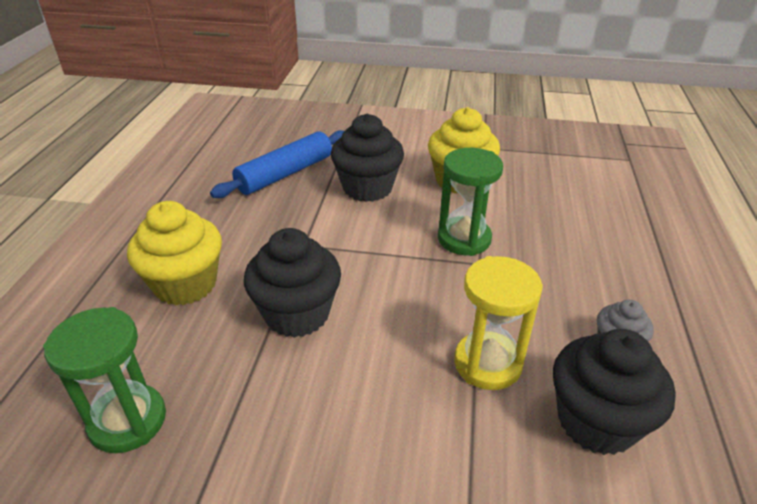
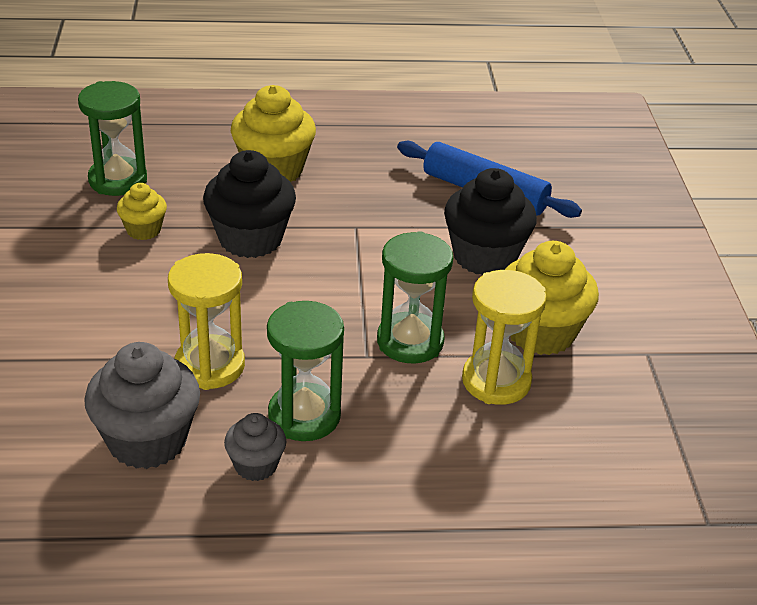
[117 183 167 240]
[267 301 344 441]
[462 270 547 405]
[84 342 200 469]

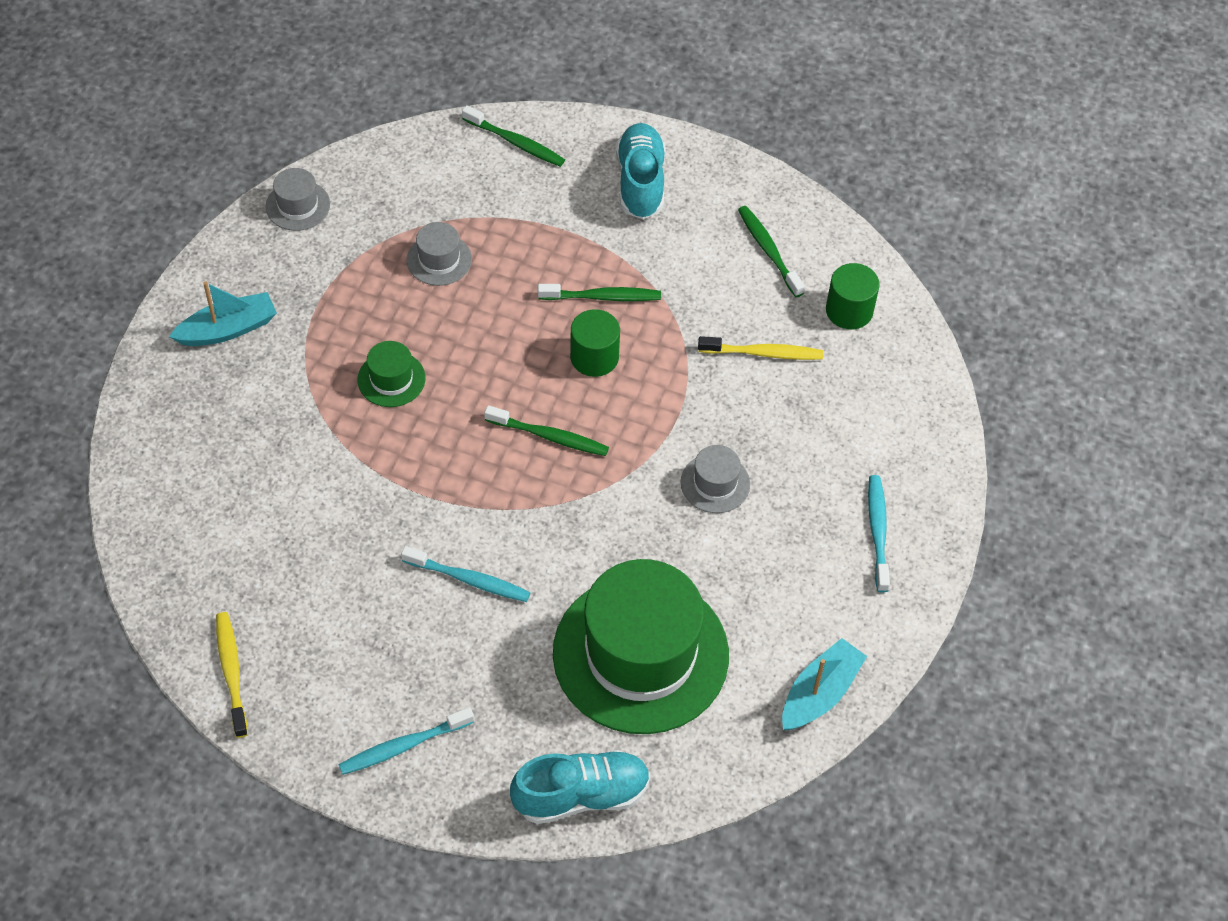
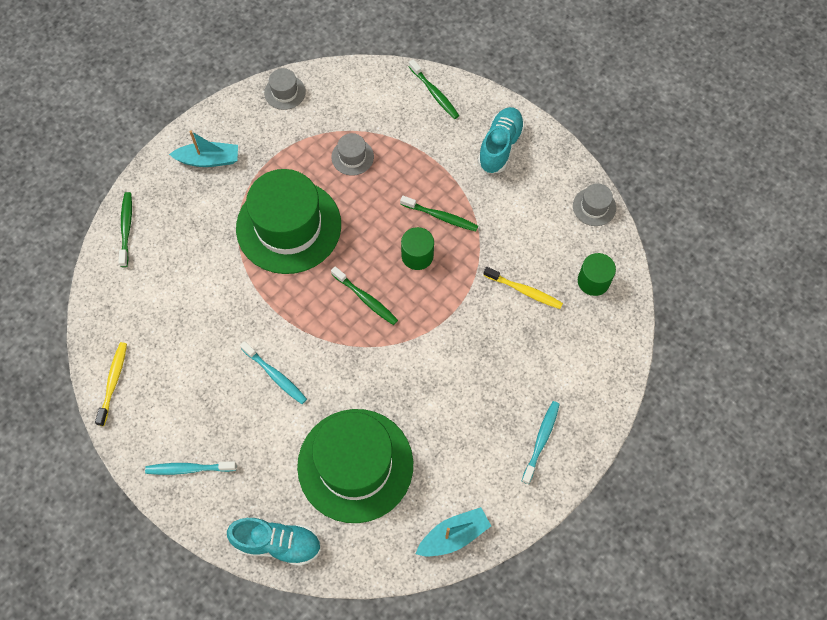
[573 183 616 226]
[118 192 132 267]
[236 169 341 274]

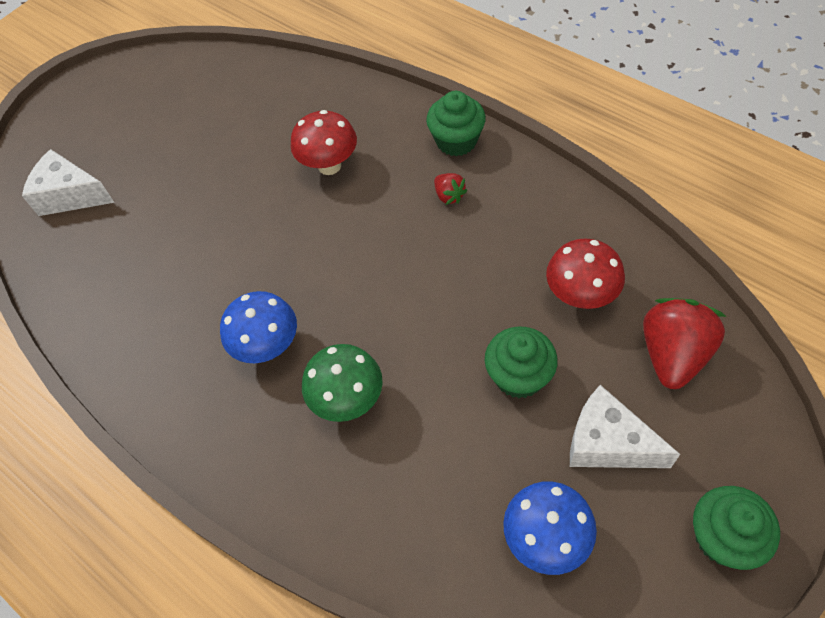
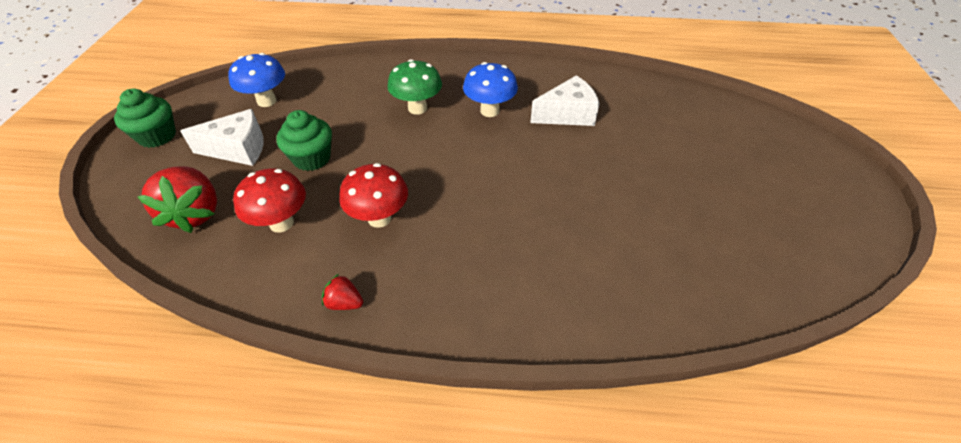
[426 91 486 156] (first image)
[530 75 600 126]
[339 163 408 228]
[322 274 363 310]

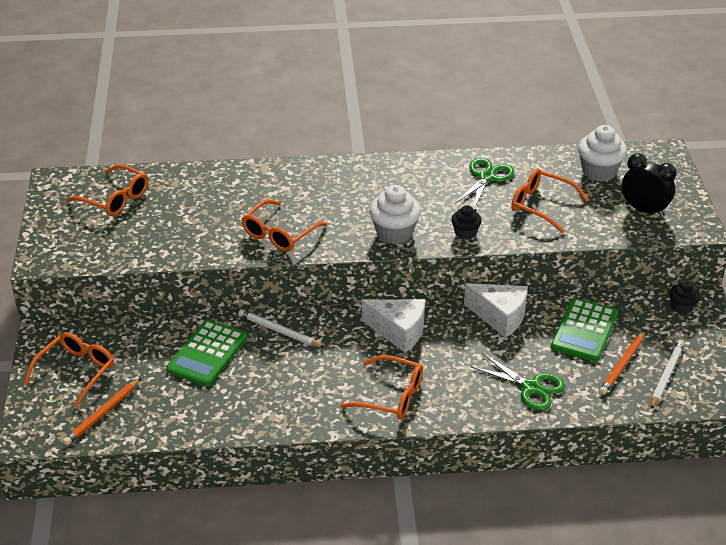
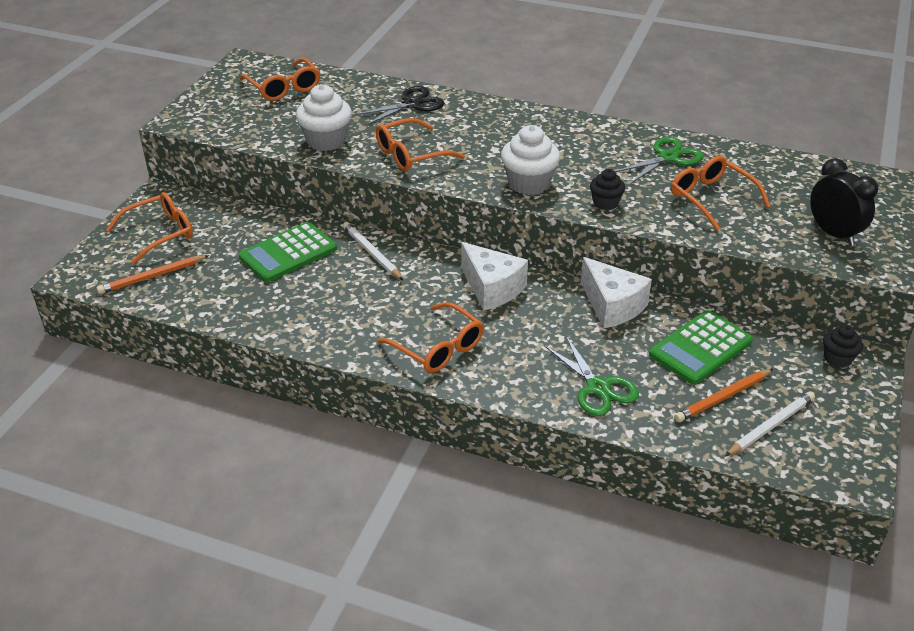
[354 86 444 126]
[296 84 352 151]

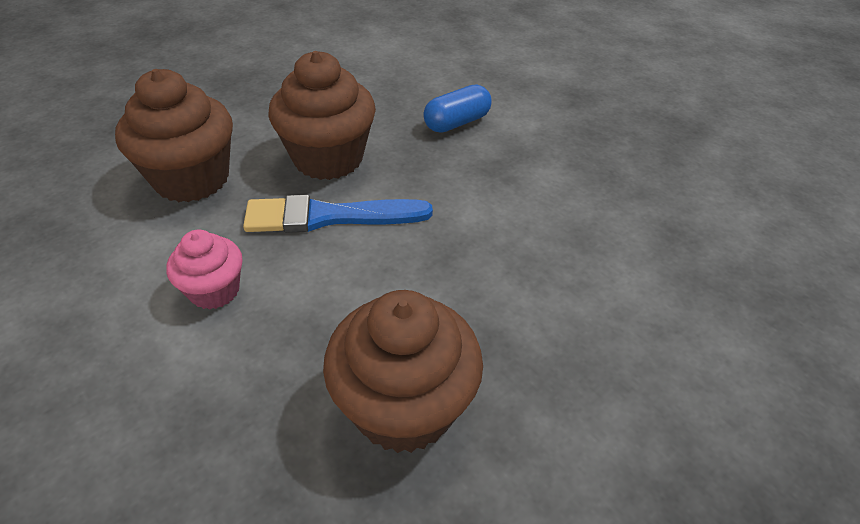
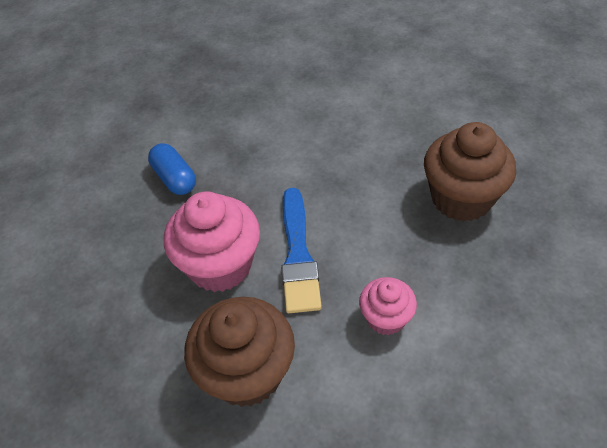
[164 191 260 292]

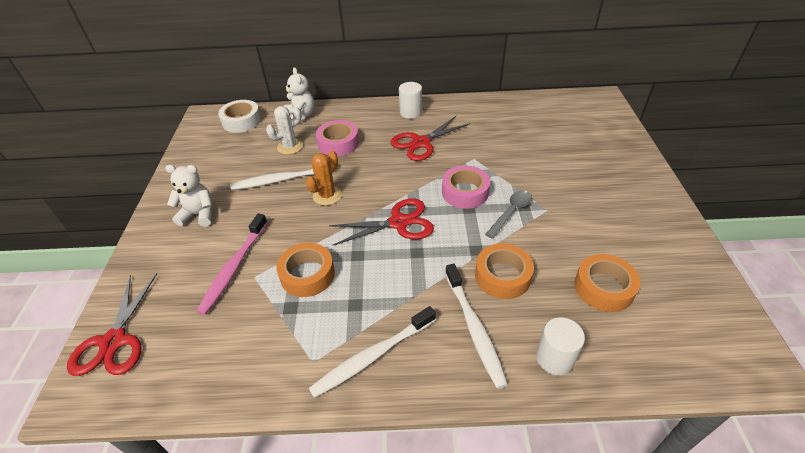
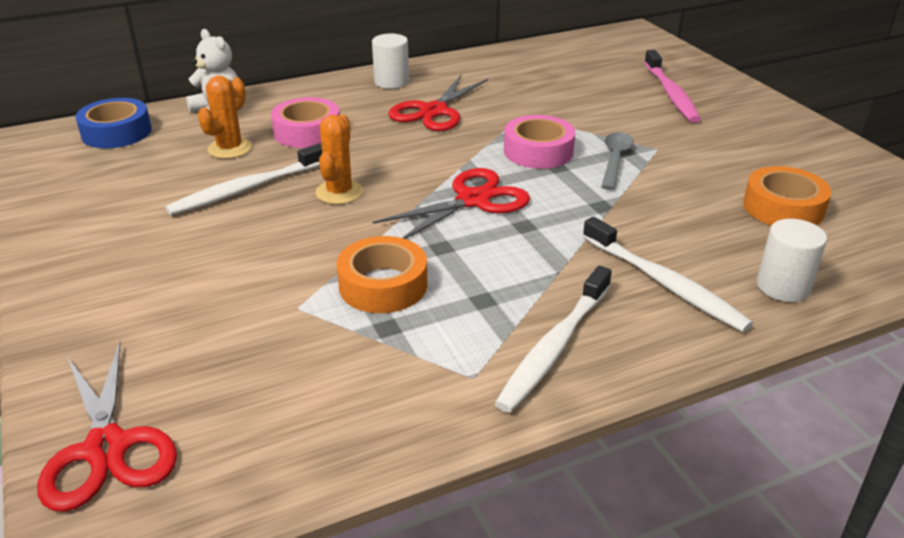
[165 165 212 227] (first image)
[475 243 534 299] (first image)
[644 50 701 123]
[75 98 152 148]
[198 76 252 159]

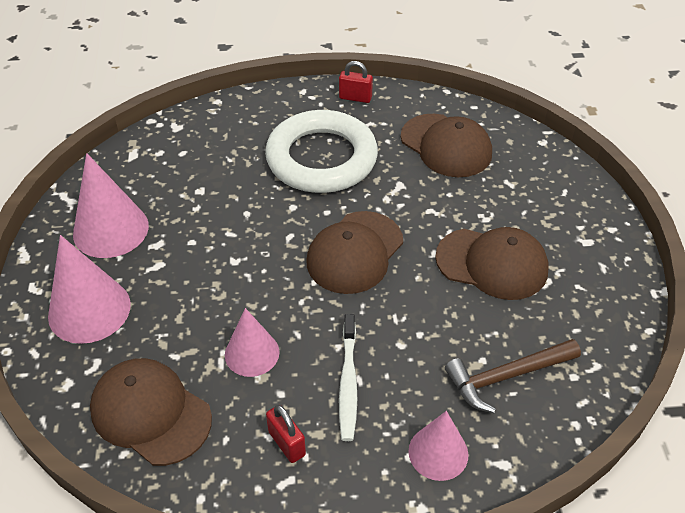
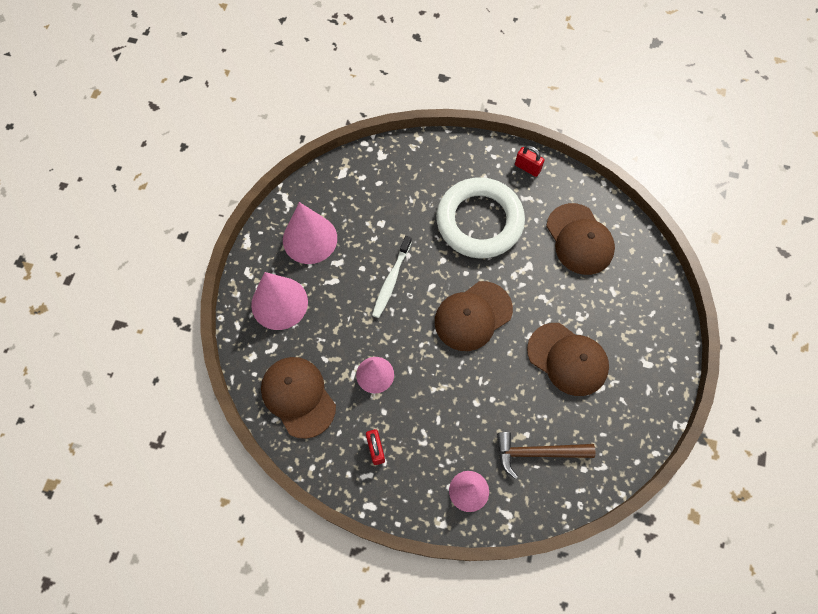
[372 236 412 318]

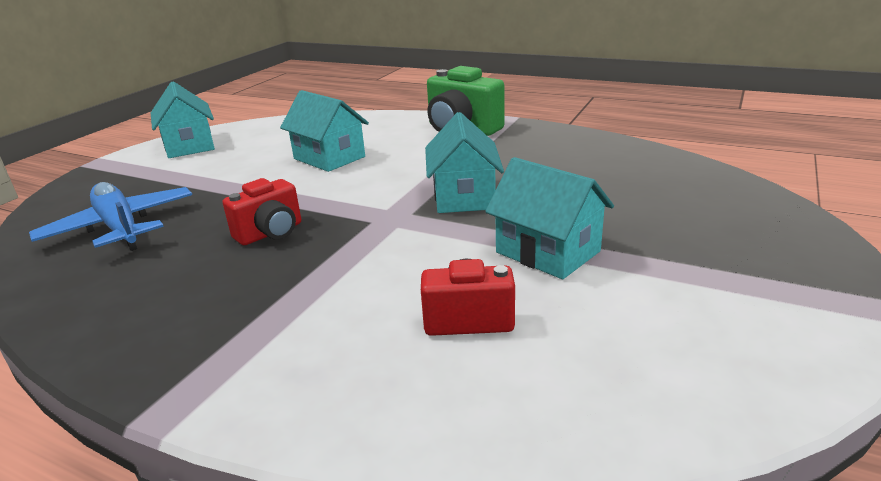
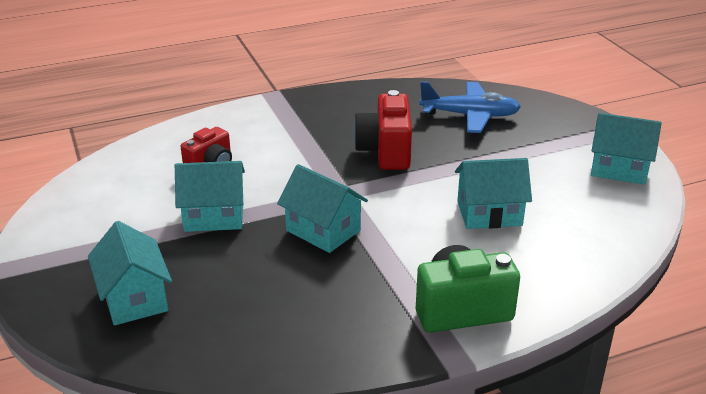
[88 221 172 326]
[353 90 412 170]

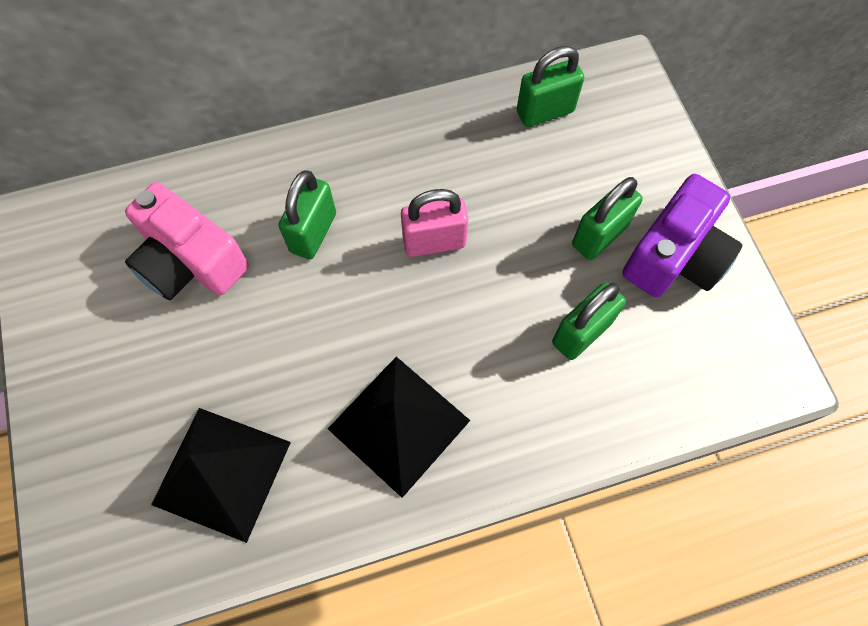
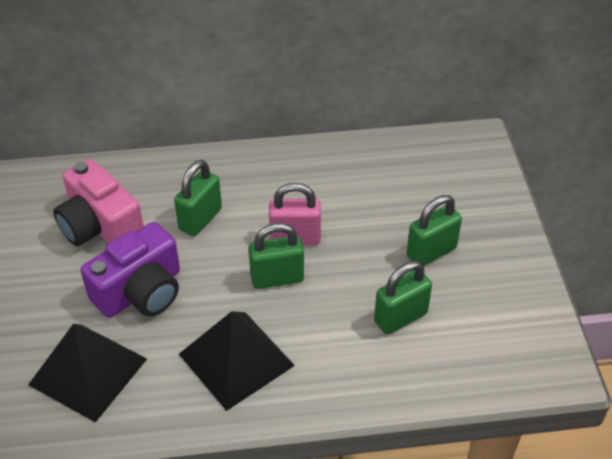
[249 223 304 289]
[81 222 180 318]

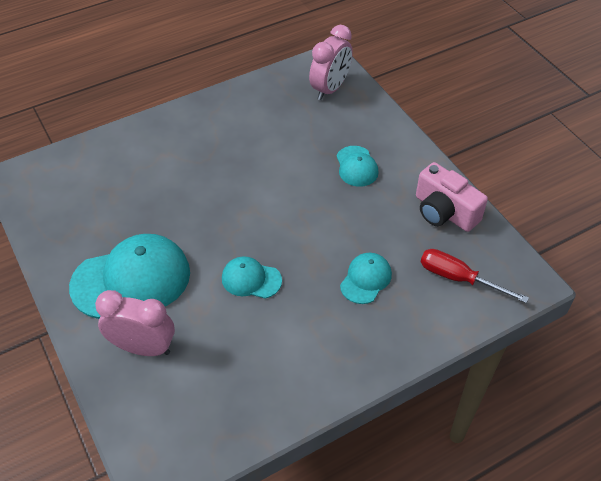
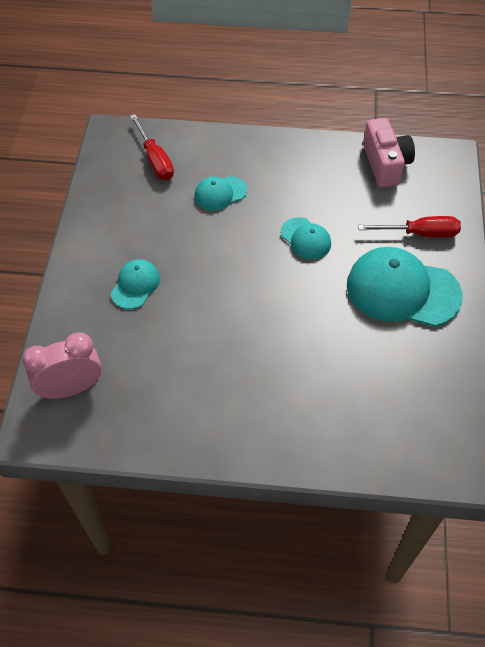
[363 118 415 188]
[358 216 461 237]

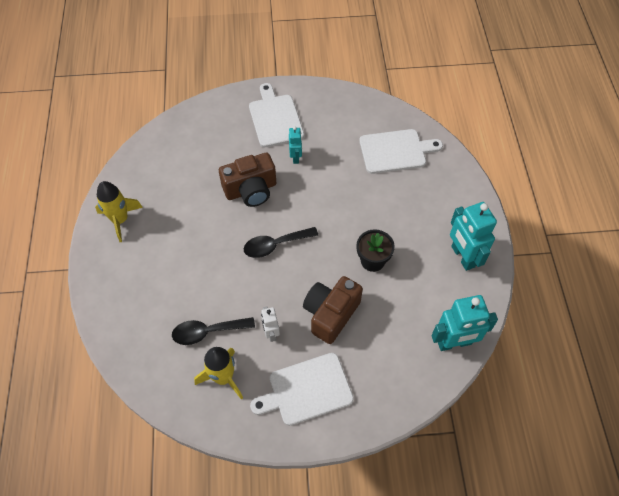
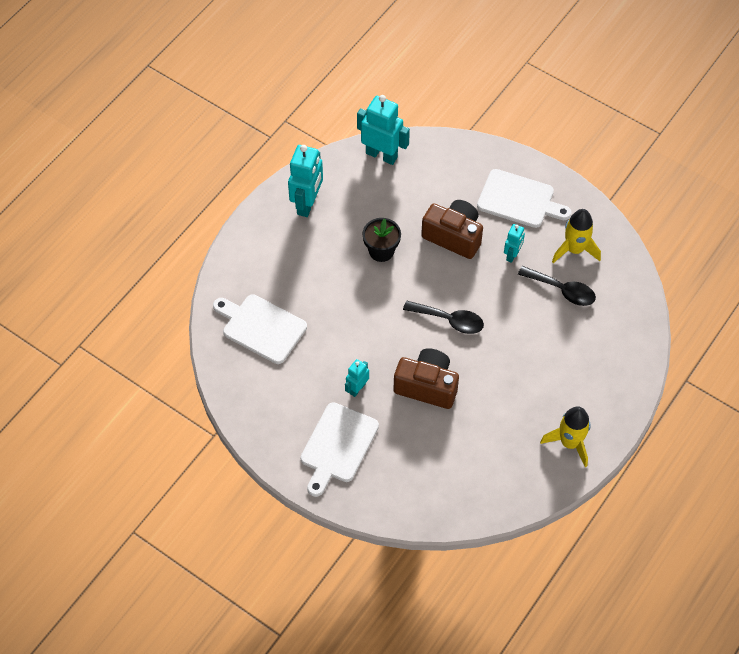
[504 224 525 263]
[421 200 483 259]

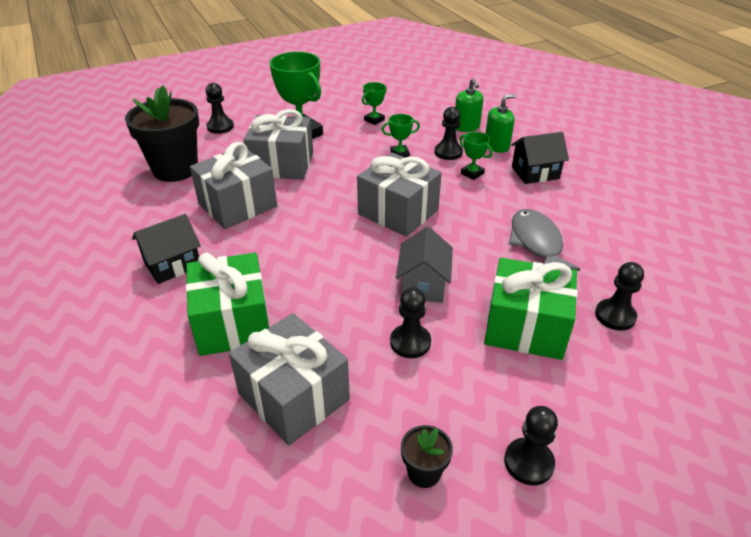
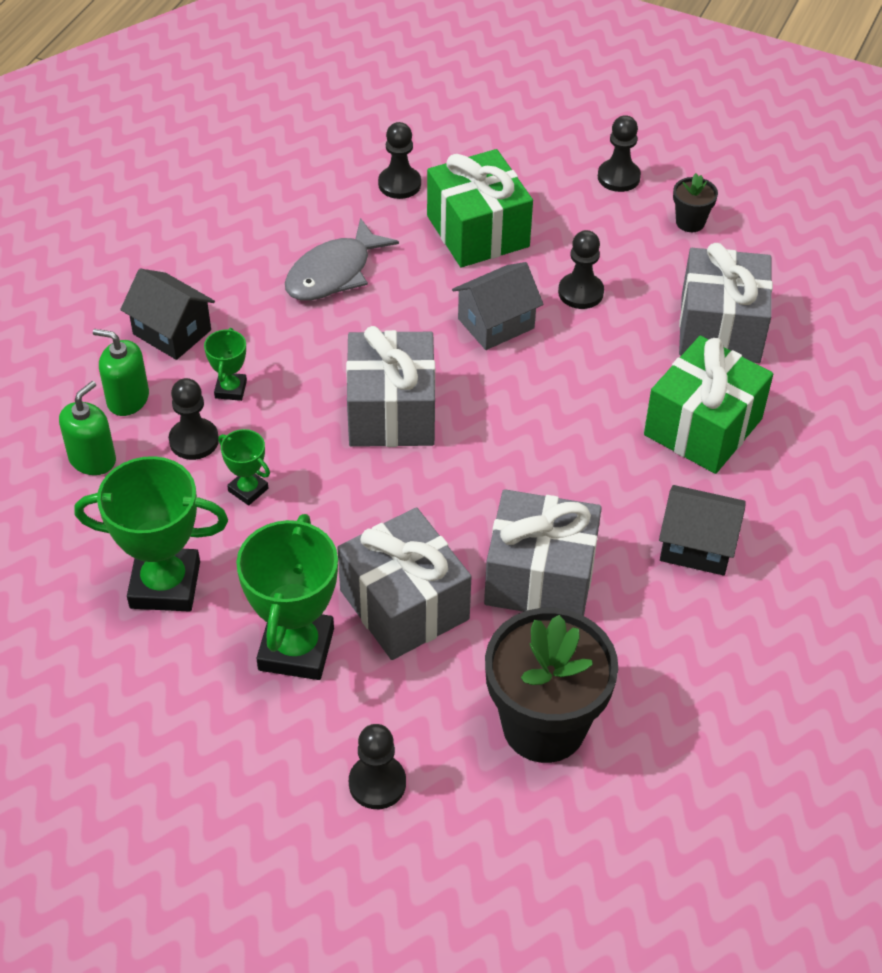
[74 456 228 612]

